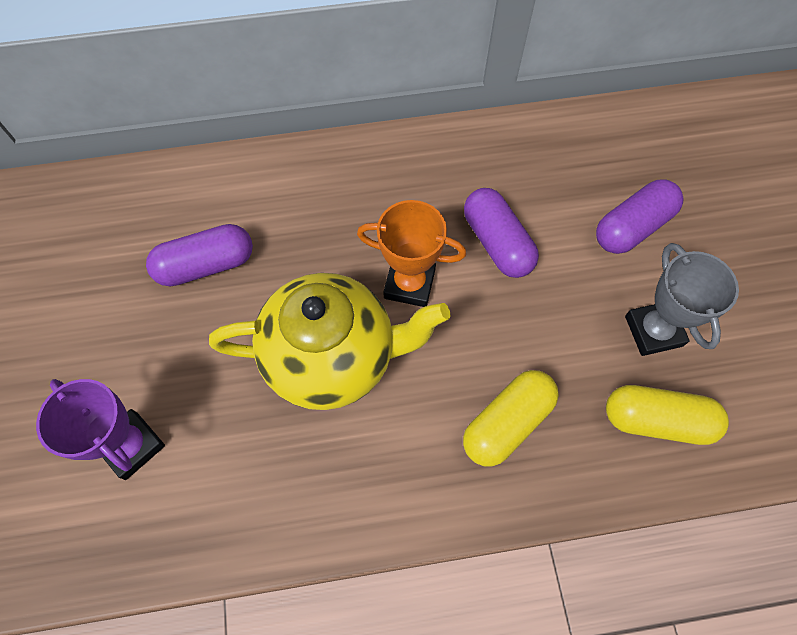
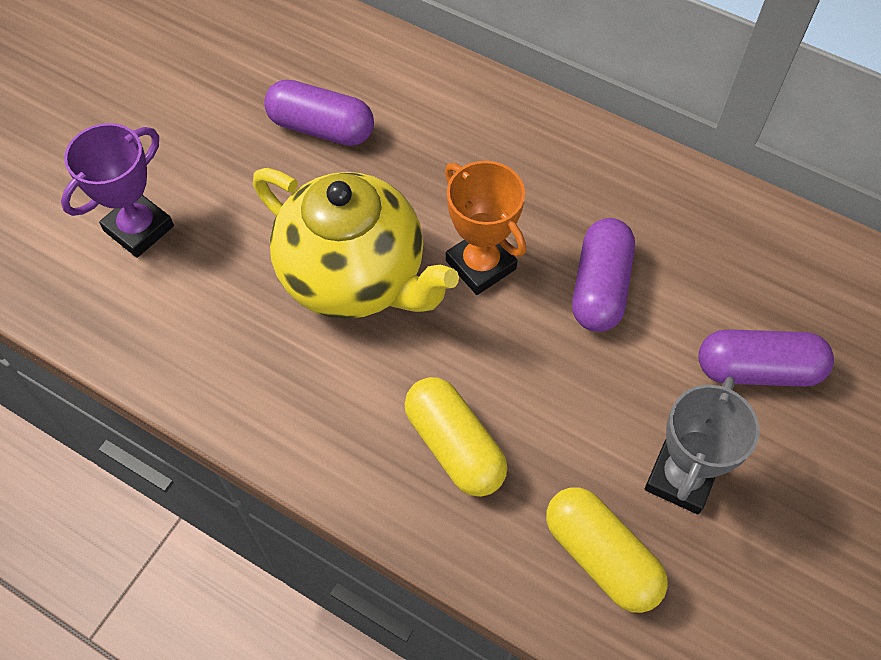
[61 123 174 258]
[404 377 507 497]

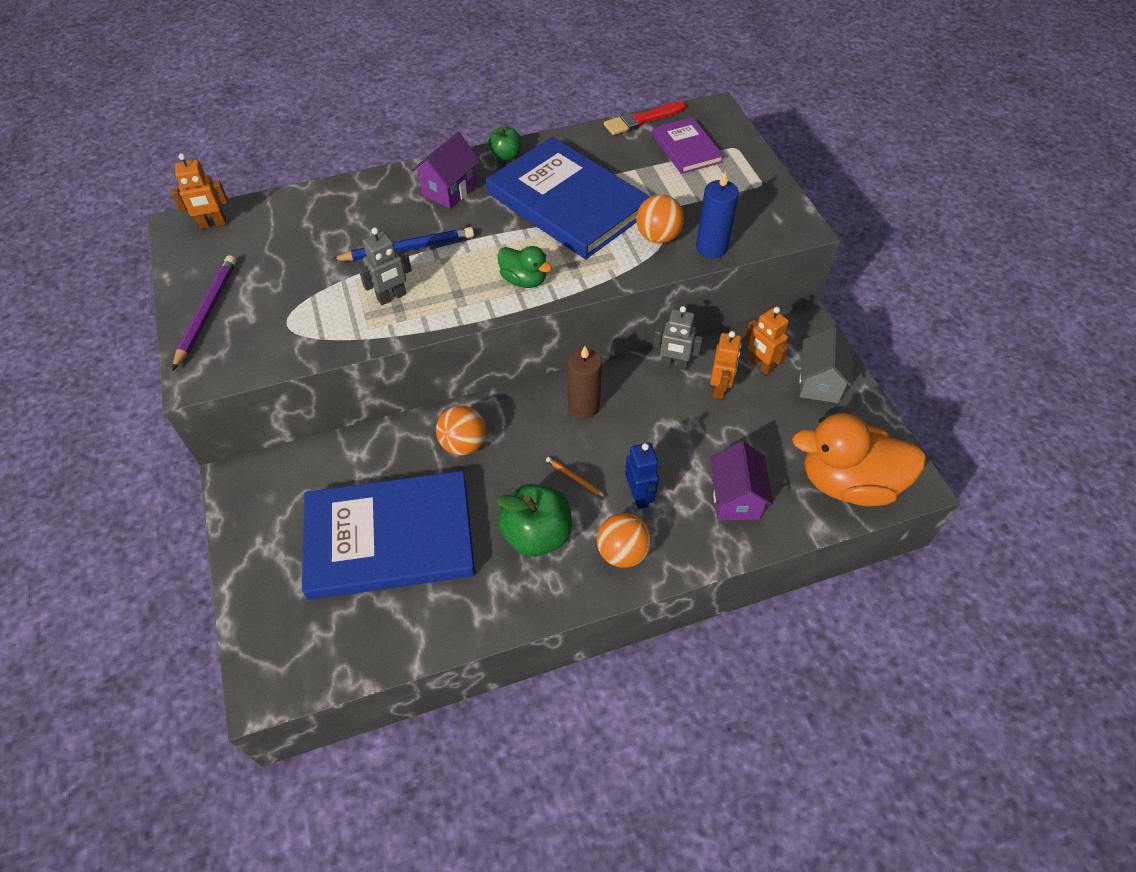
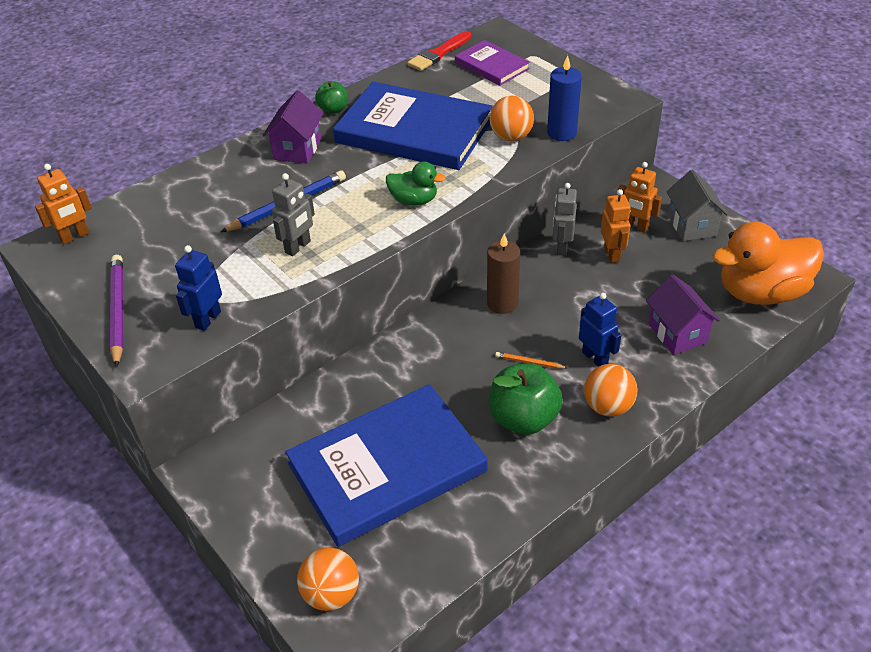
[175 245 222 331]
[297 548 359 611]
[553 183 577 256]

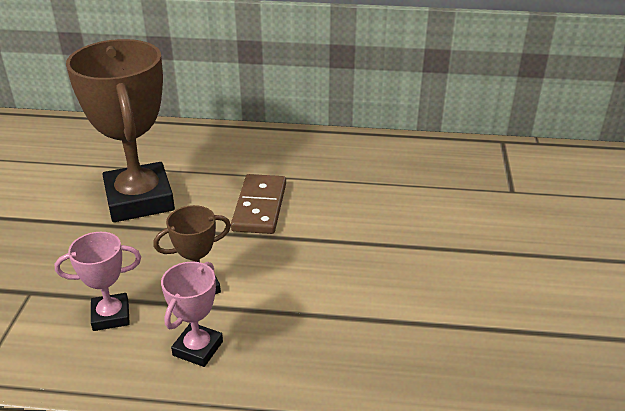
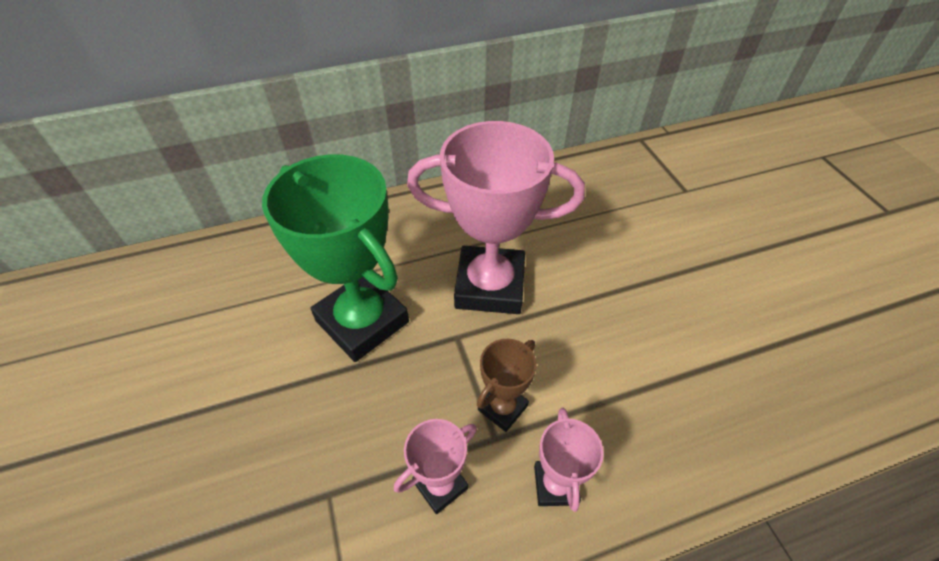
[407 121 585 314]
[262 154 409 362]

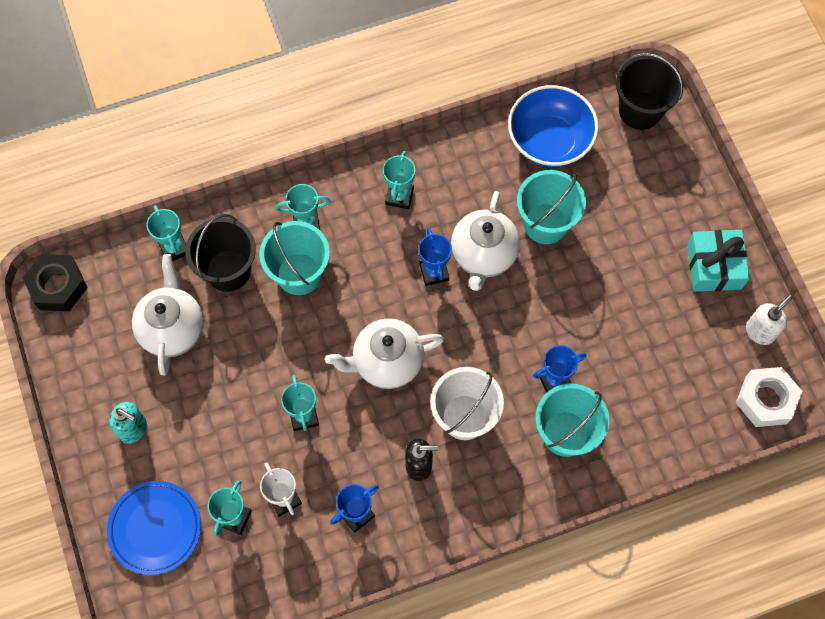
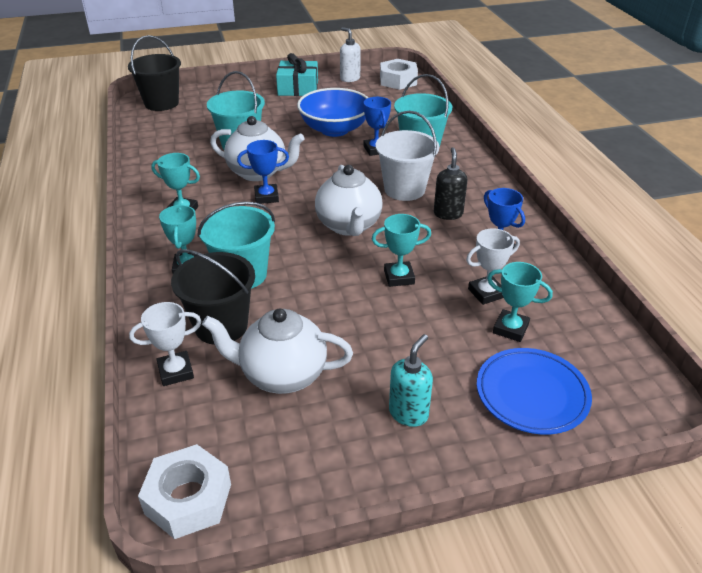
[297 88 368 137]
[138 444 231 539]
[129 302 202 386]

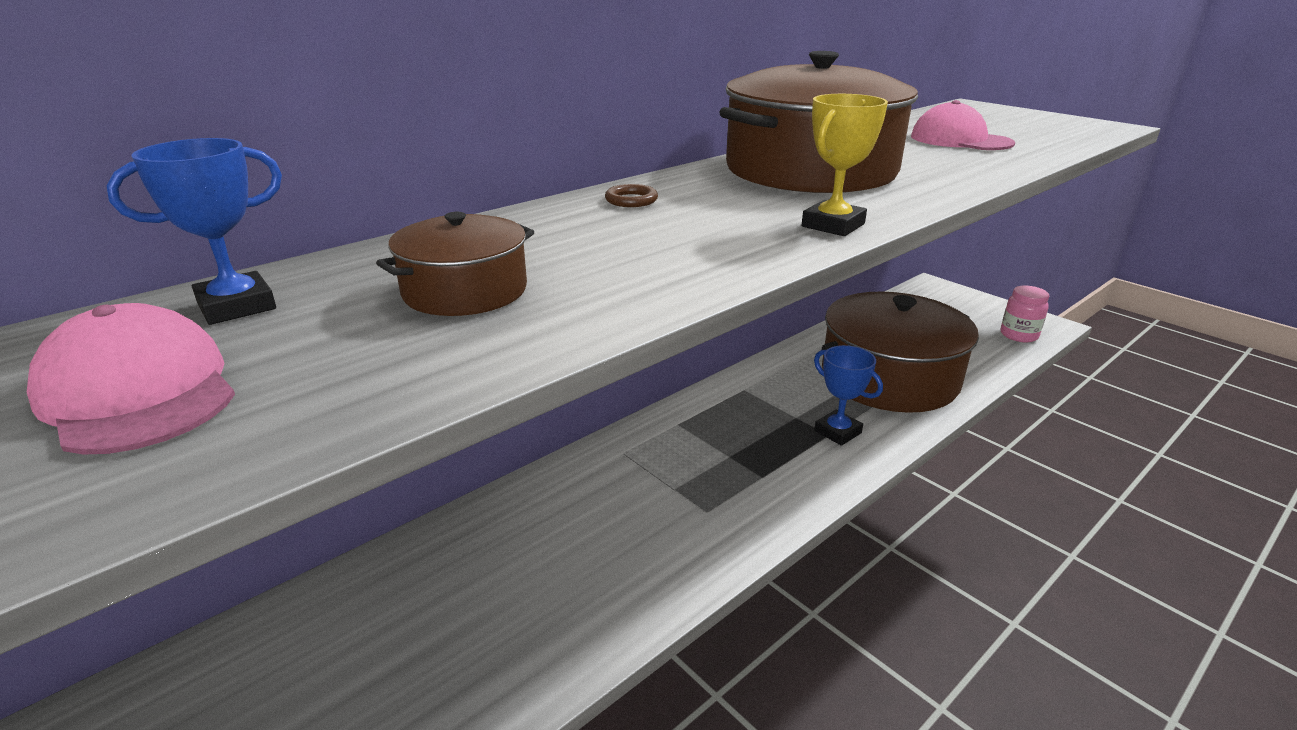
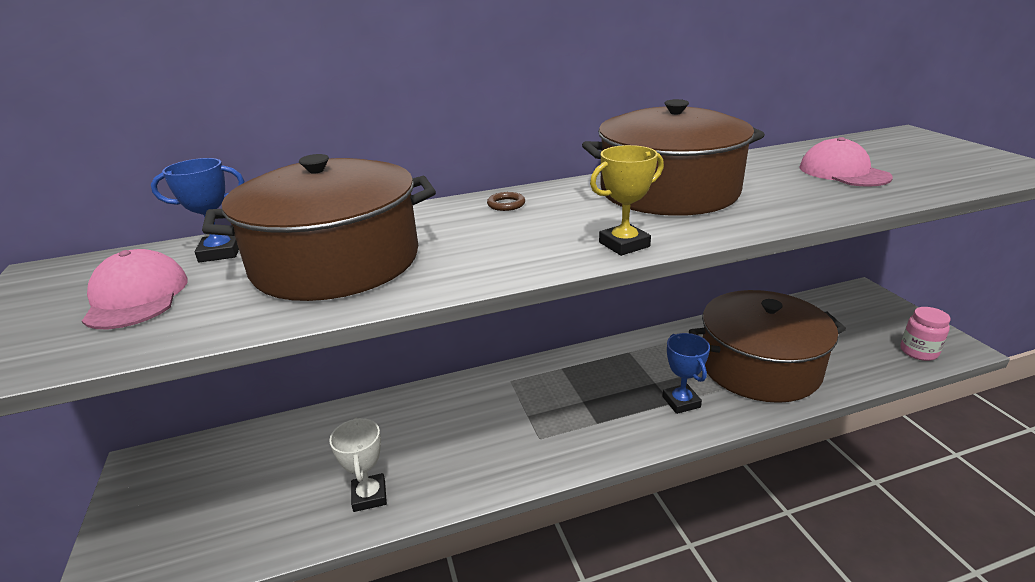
[329 418 387 512]
[202 154 436 301]

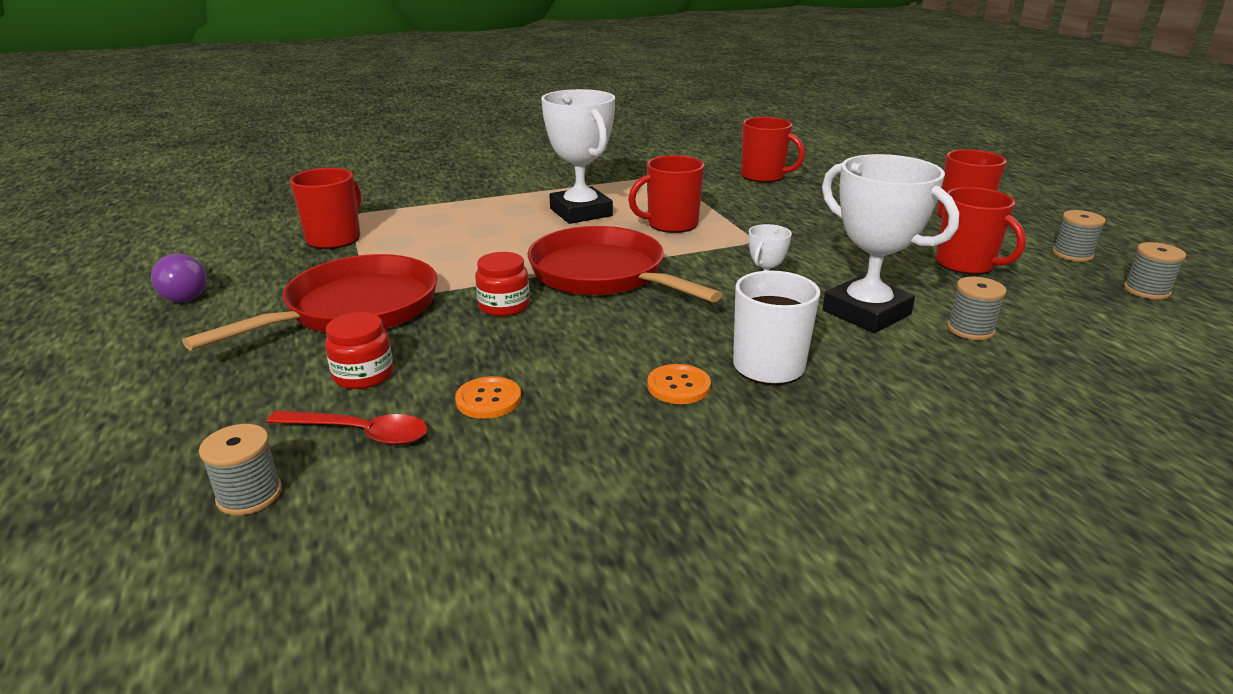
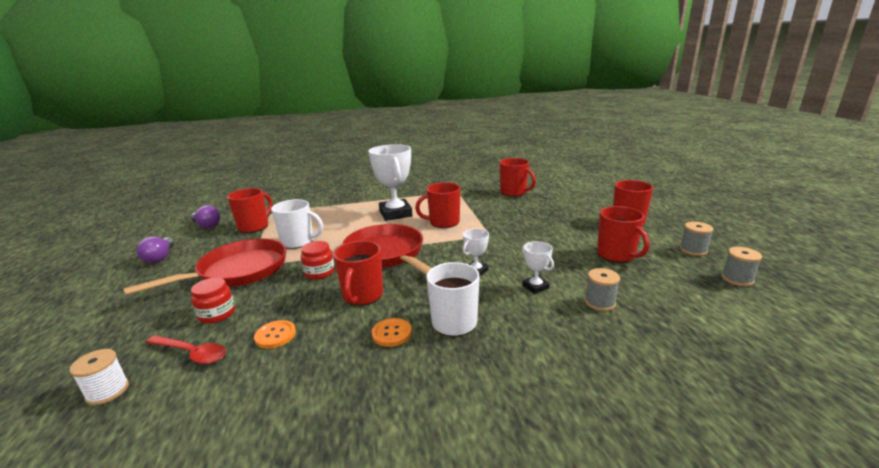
[191 205 220 228]
[271 199 323 249]
[333 241 383 306]
[70 349 129 405]
[522 241 554 294]

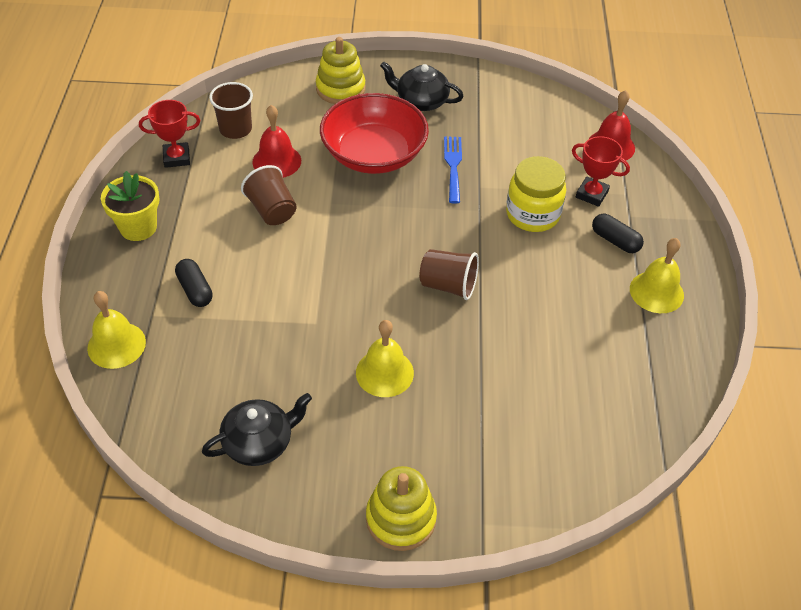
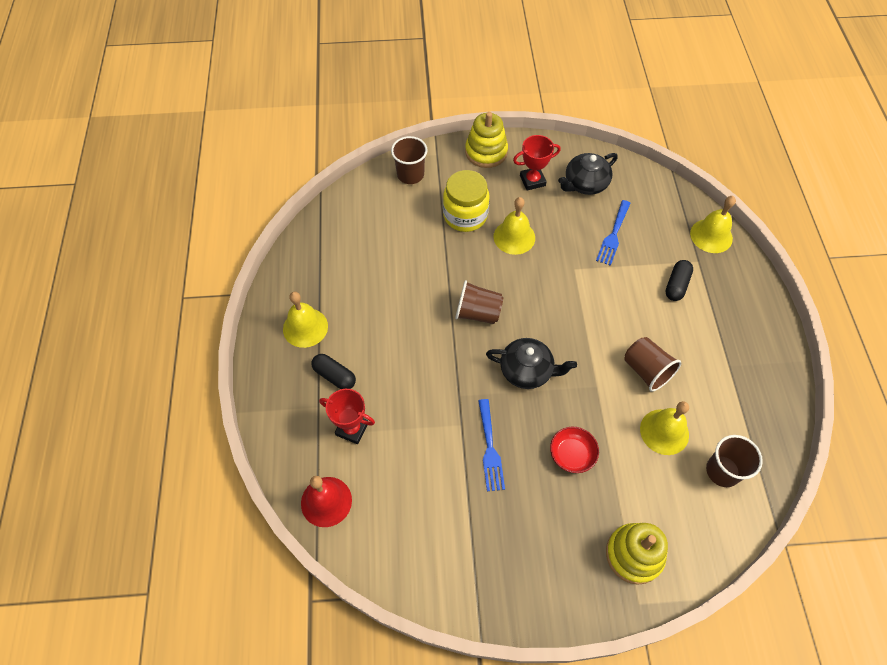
[101 171 159 241] (first image)
[391 136 427 184]
[596 200 631 266]
[513 135 561 190]
[486 338 577 389]
[443 170 490 232]
[640 401 689 455]
[666 260 693 301]
[550 427 599 473]

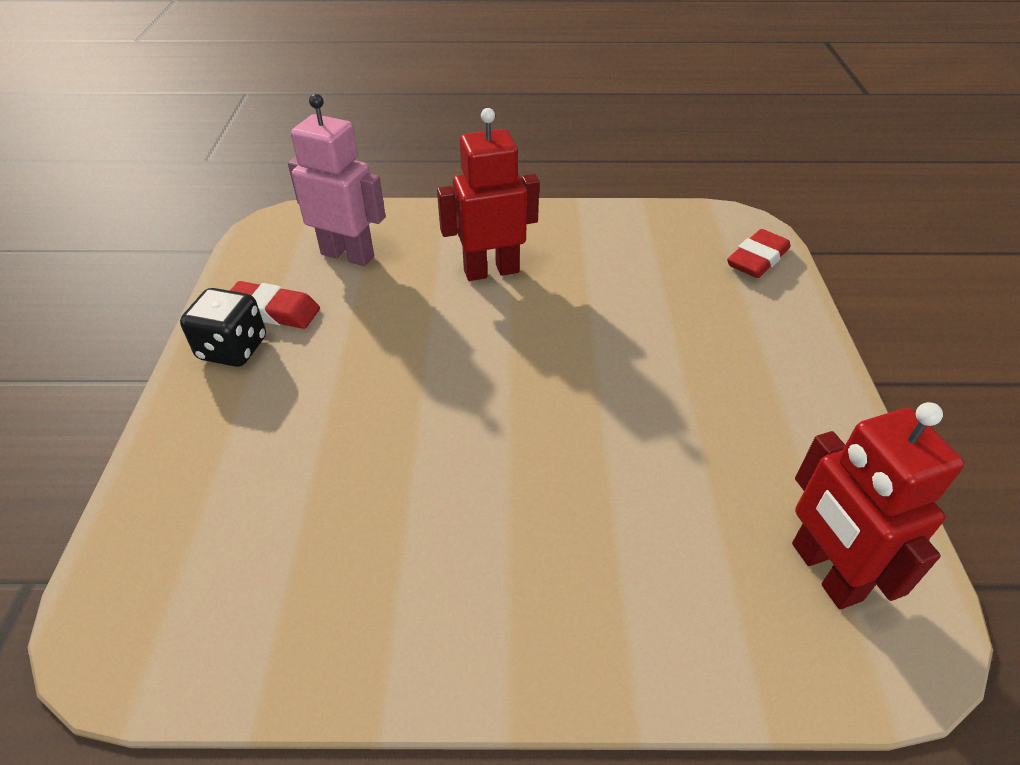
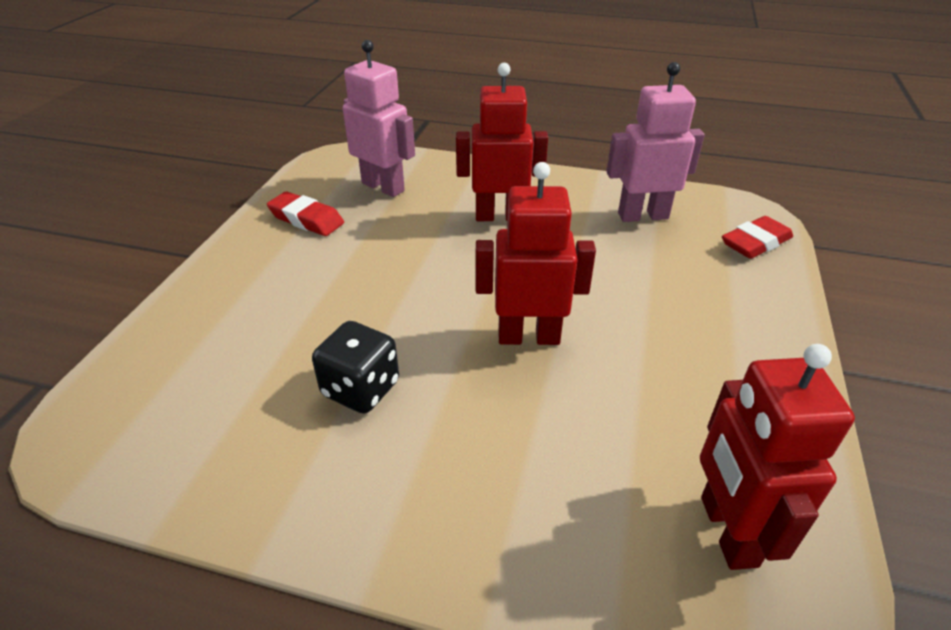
[476 162 596 345]
[607 62 705 222]
[312 321 399 414]

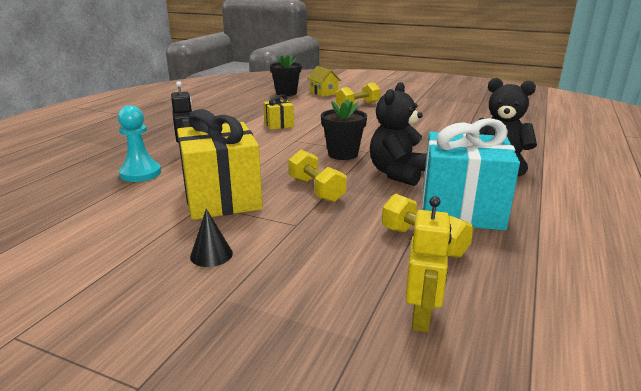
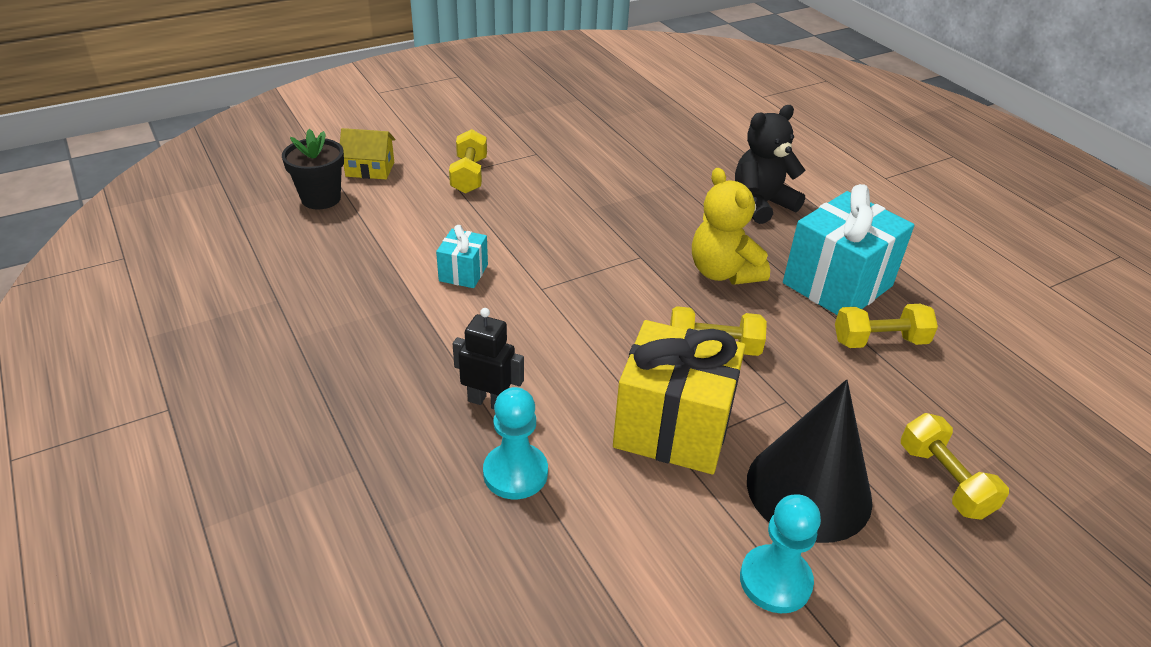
[321 99 367 160] (first image)
[405 196 452 332] (first image)
[740 494 821 613]
[901 413 1009 520]
[436 225 488 288]
[692 168 770 285]
[747 379 873 543]

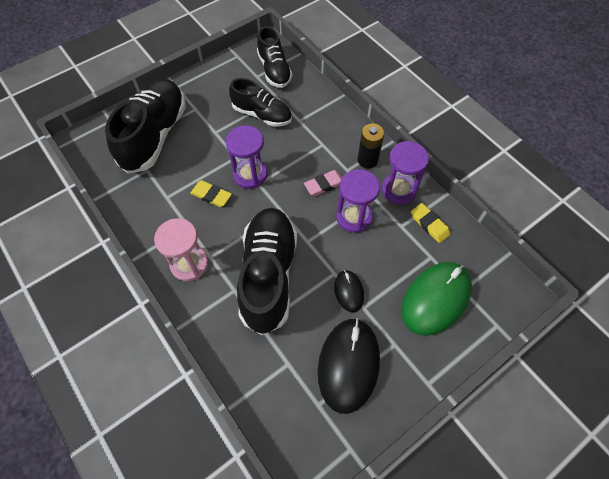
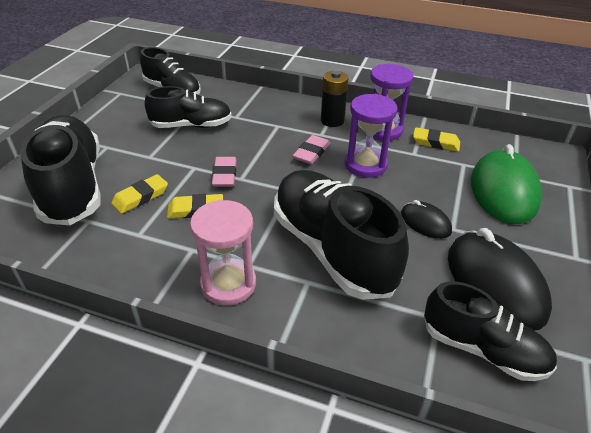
[111 174 168 214]
[424 281 557 381]
[212 157 237 187]

